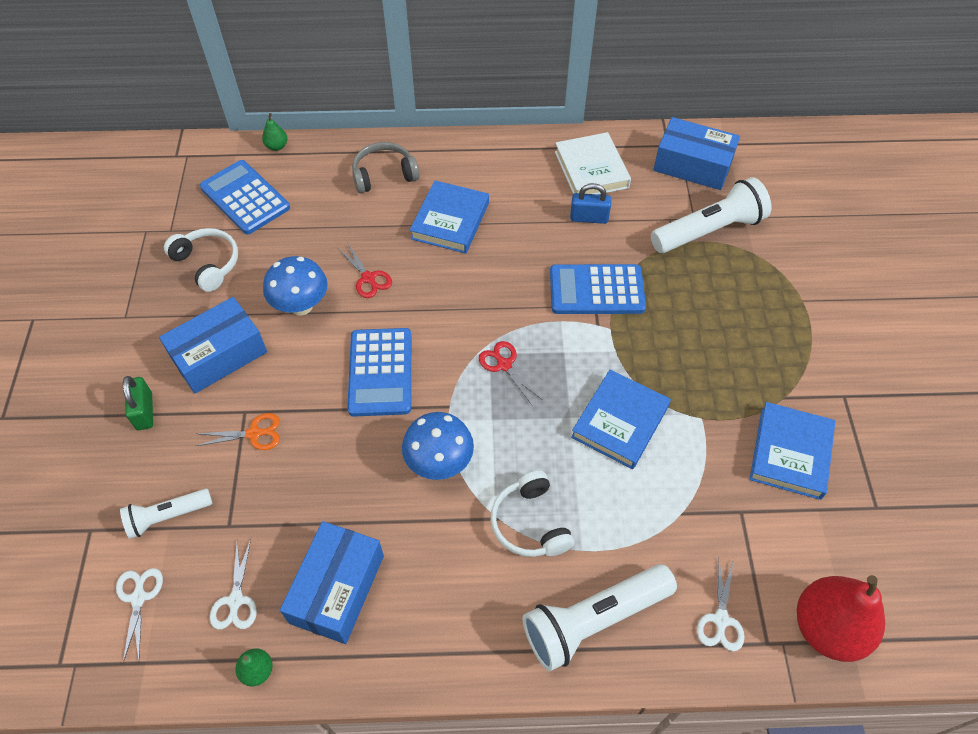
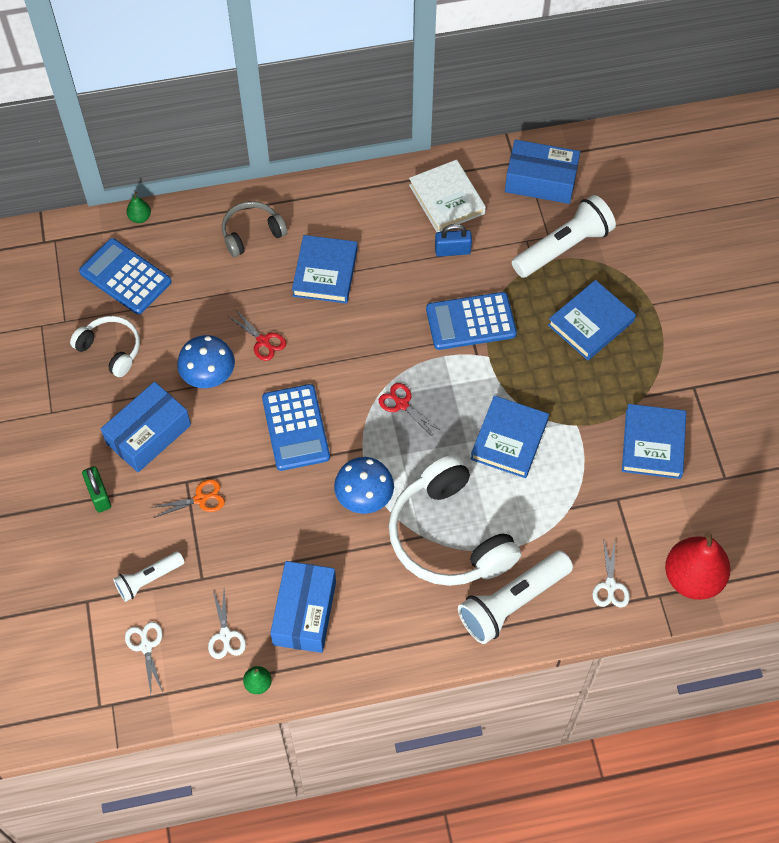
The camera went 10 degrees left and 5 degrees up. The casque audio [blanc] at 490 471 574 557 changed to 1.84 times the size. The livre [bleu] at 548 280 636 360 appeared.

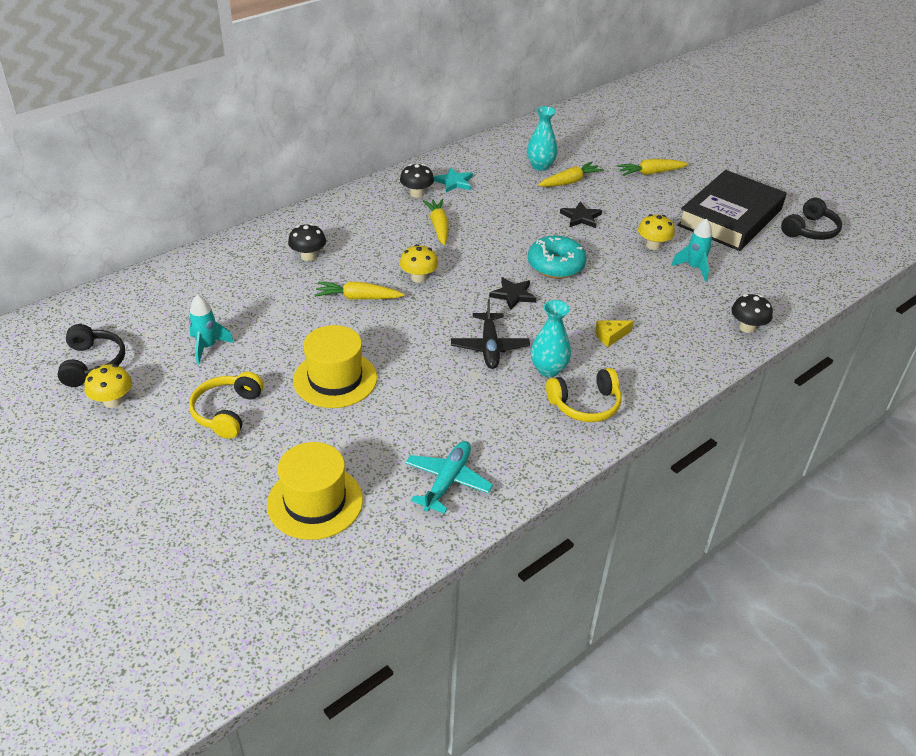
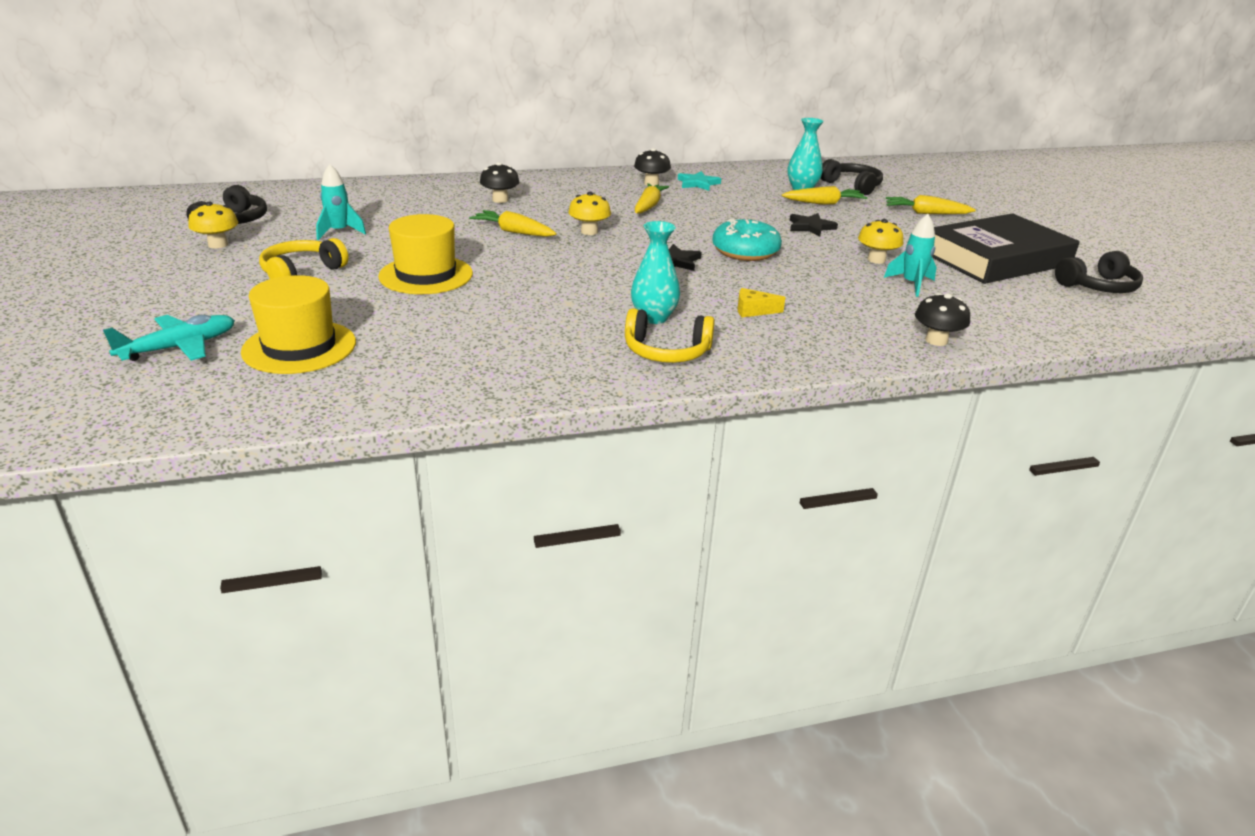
The camera went 25 degrees right and 10 degrees down. The avion [noir] at 451 299 530 369 disappeared. The avion [turquoise] moved from 405 441 493 514 to 103 315 235 361. The casque audio [noir] at 821 159 883 195 appeared.

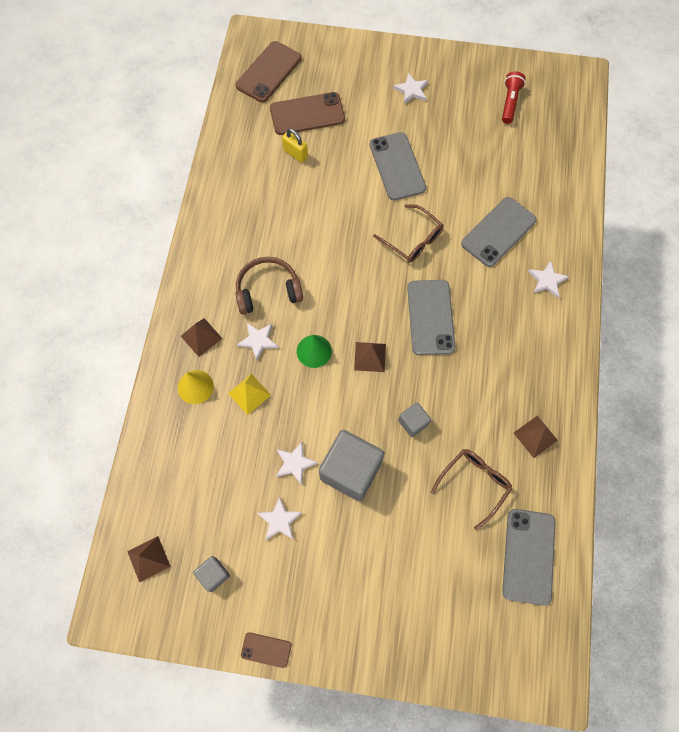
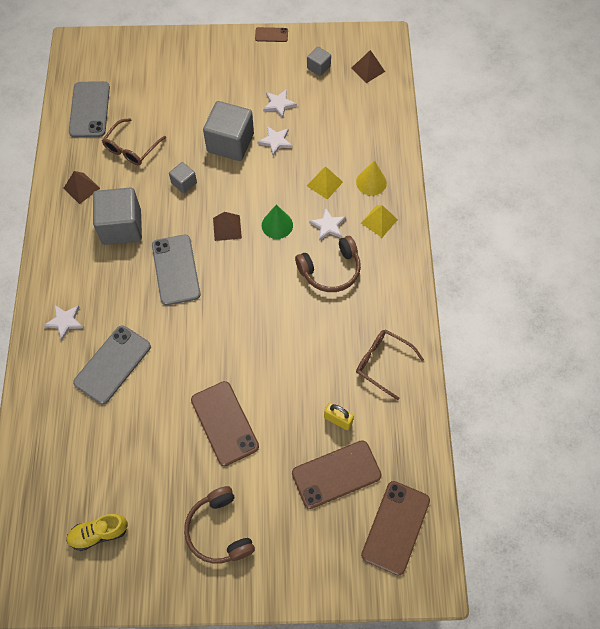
The camera went 170 degrees right and 5 degrees down. The lampe de poche [rouge] at 502 71 526 124 was replaced by the chaussure [jaune] at 66 514 128 551. The étoile [blanc] at 393 73 428 104 was replaced by the casque audio [marron] at 184 486 255 564. The téléphone [gris] at 370 132 426 200 became the téléphone [marron] at 191 381 259 466. The lunettes [marron] moved from 373 204 443 263 to 356 330 424 400. The pyramide [marron] at 181 318 223 357 became the pyramide [jaune] at 361 205 398 237. The cube [gris] at 93 187 142 245 appeared.

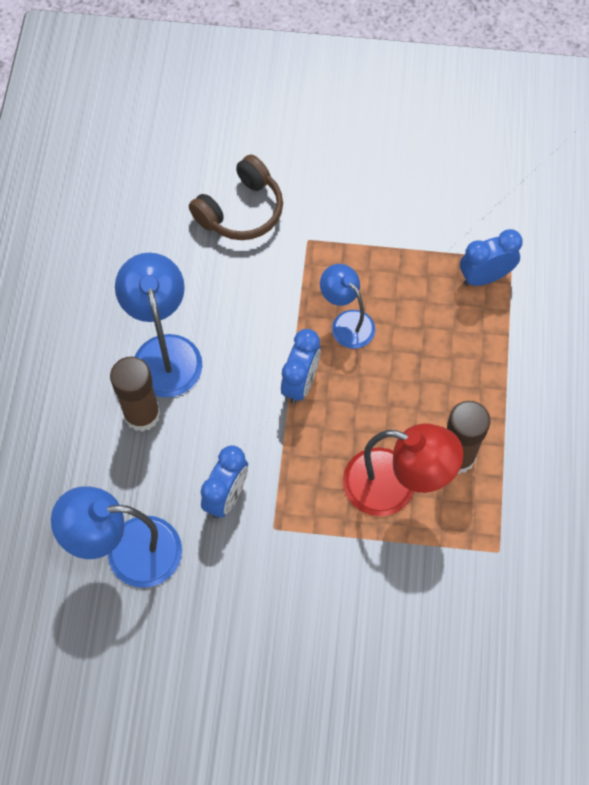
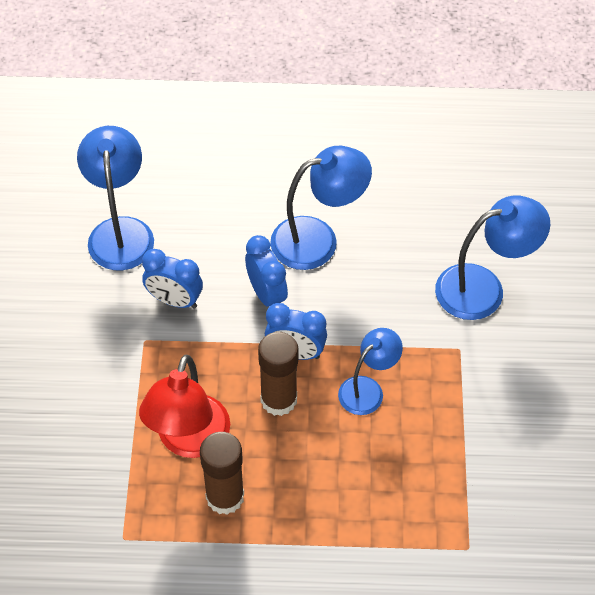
The camera went 85 degrees right and 10 degrees down. The casque audio [marron] at 189 154 283 240 was replaced by the lampe [bleu] at 435 195 550 320. The réveil [bleu] moved from 460 229 523 286 to 245 235 288 307. The bâton de colle [marron] moved from 110 357 160 432 to 258 332 299 416.

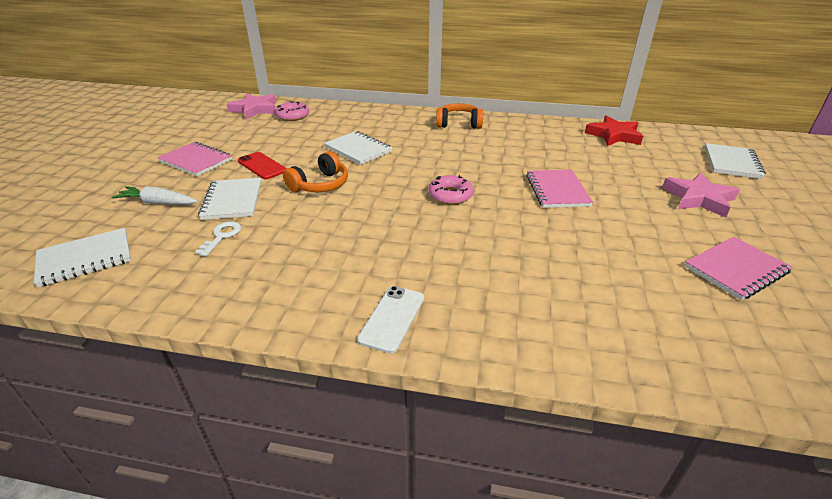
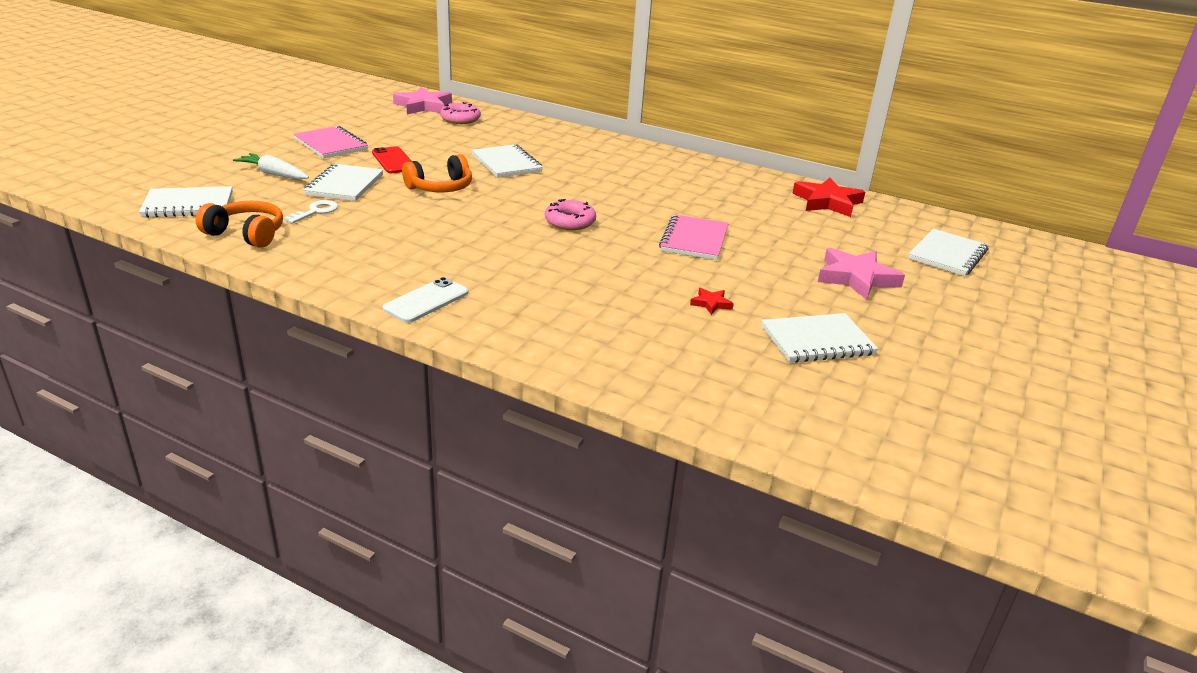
The camera went 15 degrees right and 5 degrees down. The casque audio [orange] moved from 436 103 483 129 to 196 201 283 248. The carnet [rose] at 685 237 792 300 became the carnet [blanc] at 761 313 878 363. The étoile [rouge] at 690 288 734 315 appeared.

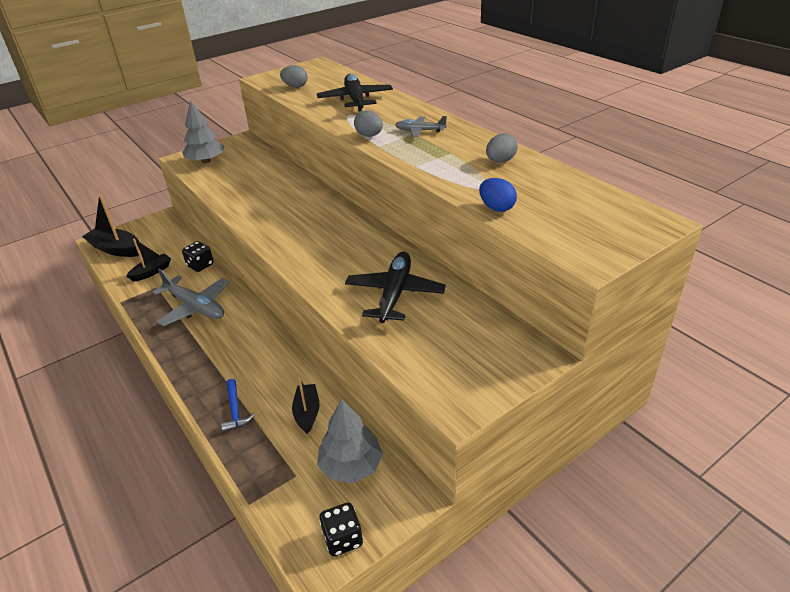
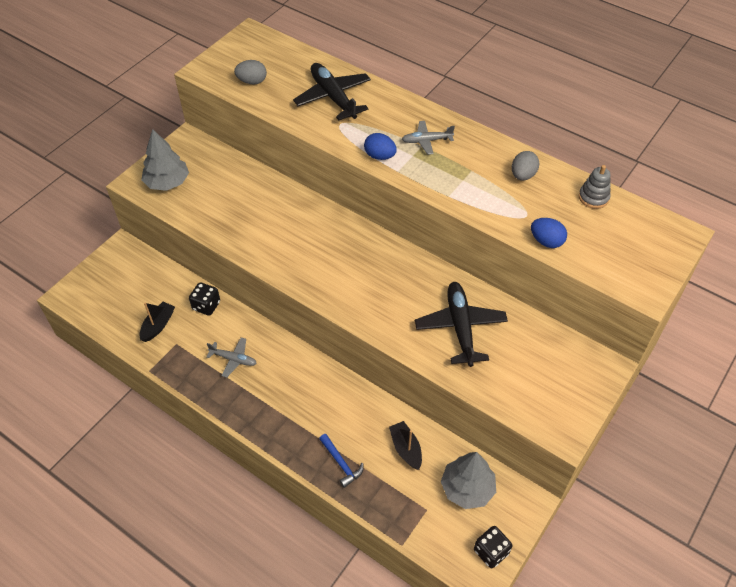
The camera went 20 degrees left and 15 degrees up. The œuf [gris] at 354 110 383 137 became the œuf [bleu] at 364 133 397 160. The bateau [noir] at 82 195 139 257 disappeared. The avion [gris] at 152 268 230 326 changed to 0.56 times the size. The jouet à empiler [gris] at 579 165 611 209 appeared.

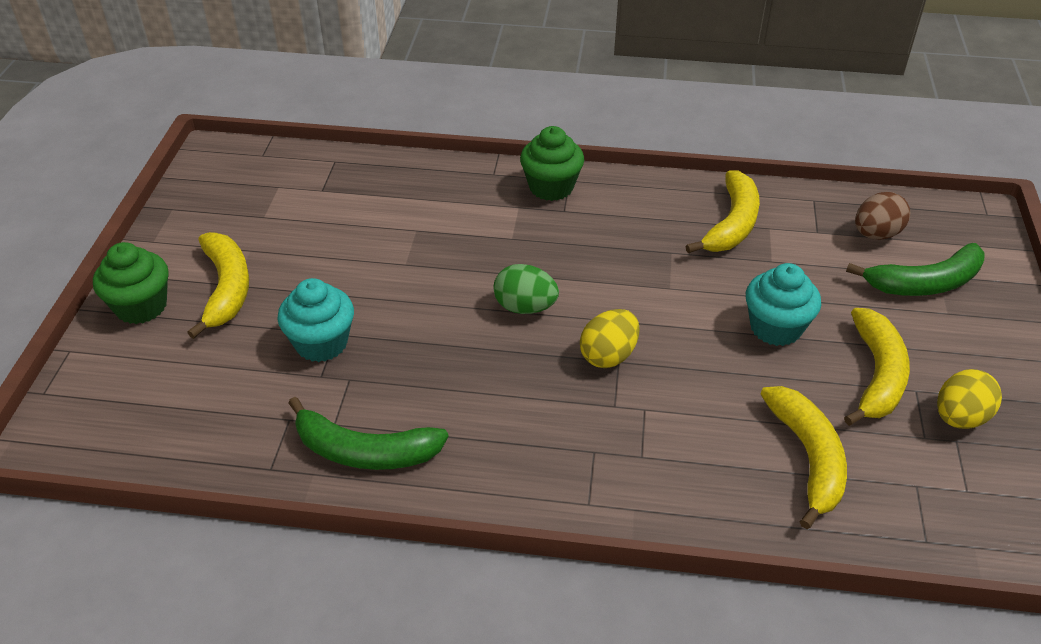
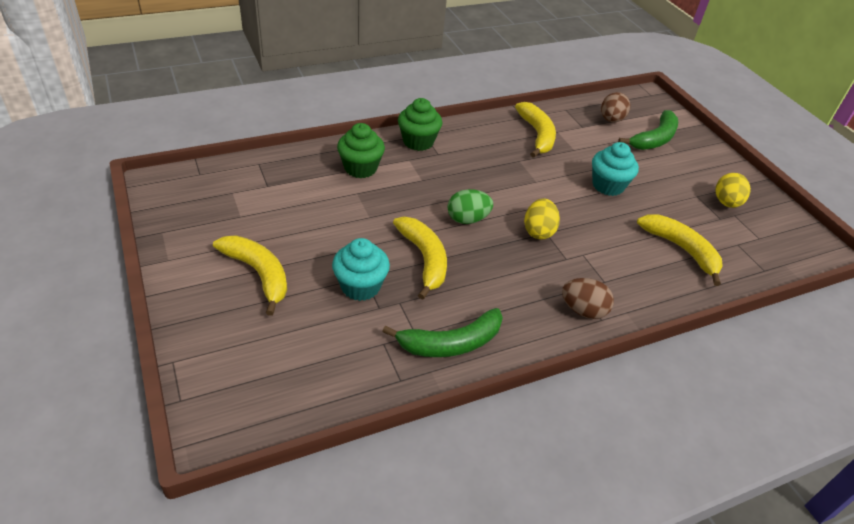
The camera went 35 degrees left and 0 degrees up. The muffin [vert] moved from 93 242 169 324 to 337 123 385 178. The banane [jaune] moved from 844 308 910 426 to 393 217 447 300. The œuf [marron] at 562 278 614 319 appeared.

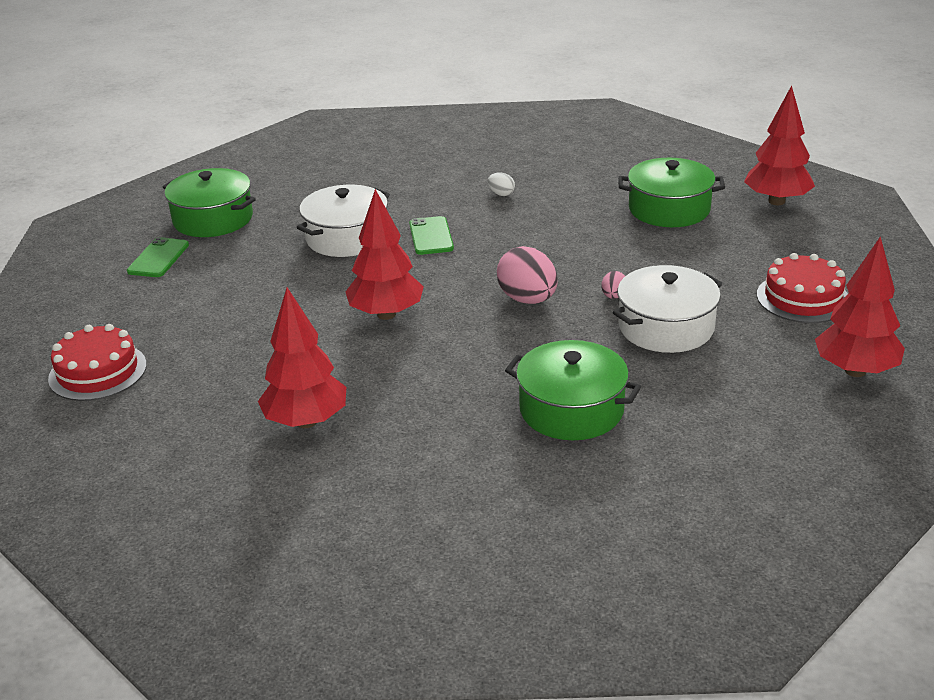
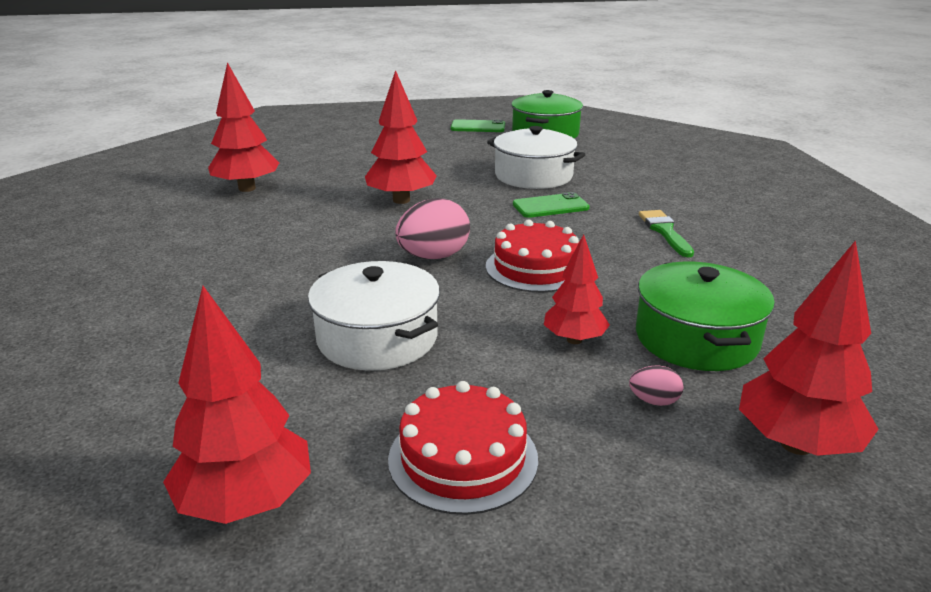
The camera went 80 degrees right and 5 degrees down. The œuf [blanc] at 488 173 515 196 was replaced by the pinceau [vert] at 639 210 694 257. The œuf [rose] moved from 601 271 625 299 to 629 365 683 406. The gâteau [rouge] moved from 48 324 147 401 to 486 219 579 292. The marmite [vert] at 505 340 641 440 disappeared. The arbre [rouge] at 544 234 610 344 appeared.

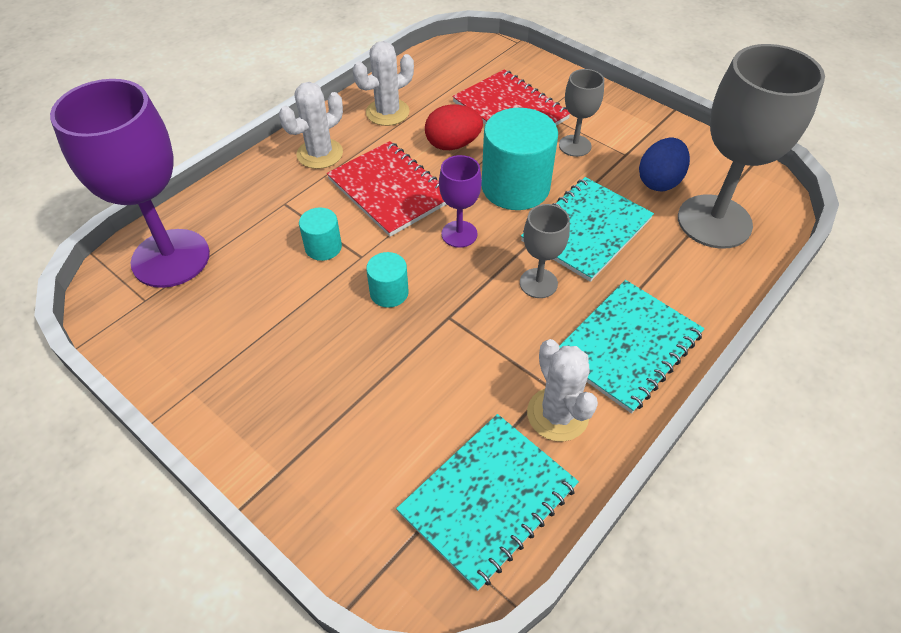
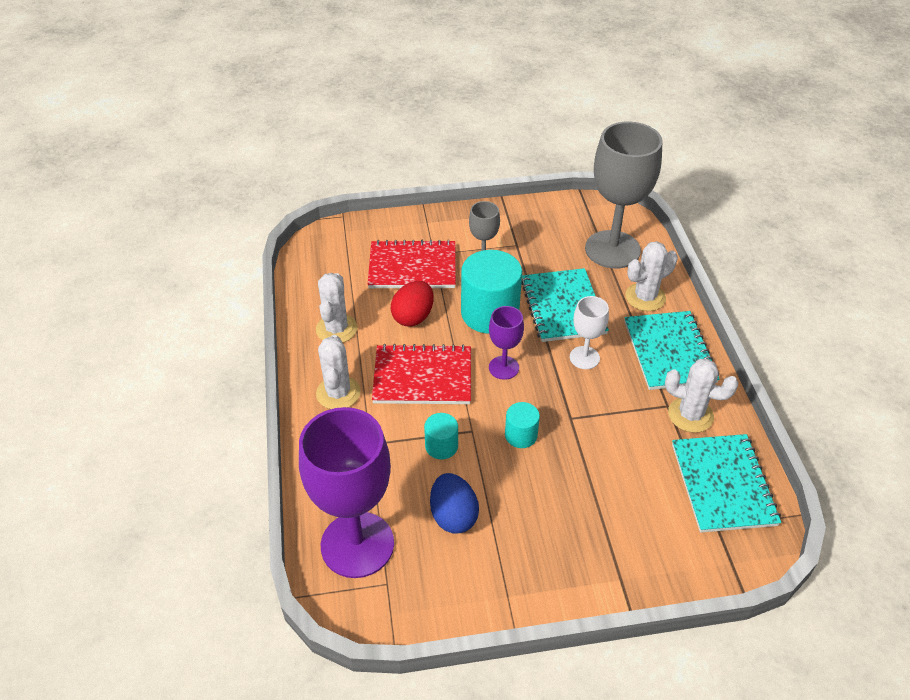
The camera went 50 degrees left and 5 degrees down. The œuf [bleu] moved from 639 138 690 191 to 430 473 479 534. The verre à pied [gris] at 520 204 570 298 became the verre à pied [blanc] at 570 296 609 369. The cactus [blanc] at 625 242 678 311 appeared.

